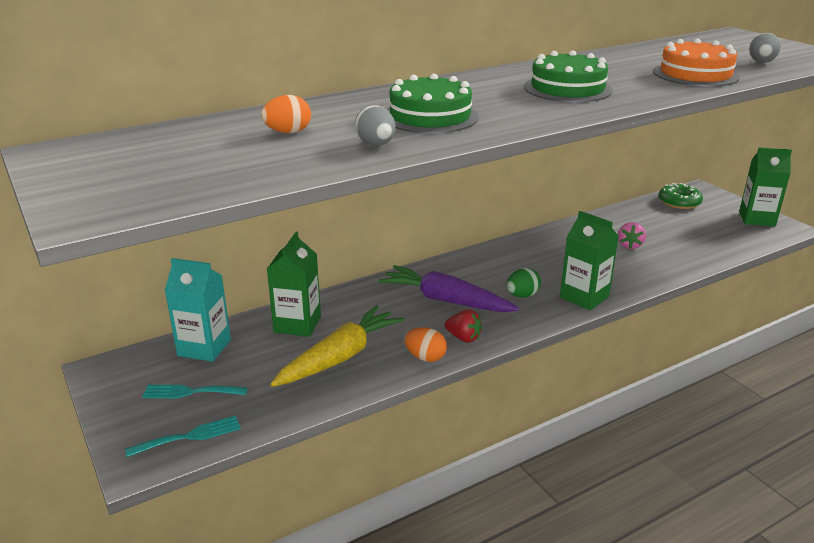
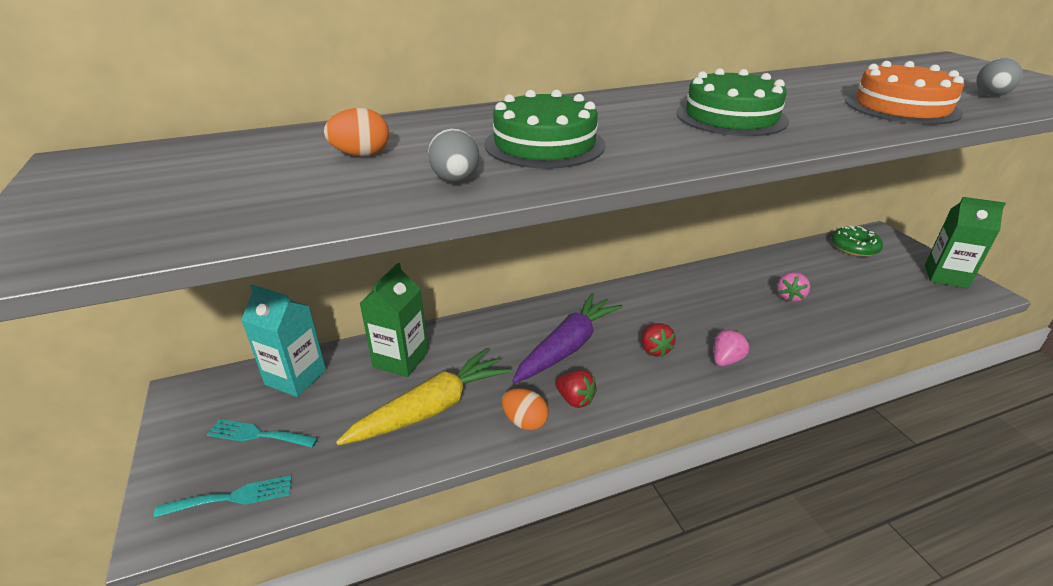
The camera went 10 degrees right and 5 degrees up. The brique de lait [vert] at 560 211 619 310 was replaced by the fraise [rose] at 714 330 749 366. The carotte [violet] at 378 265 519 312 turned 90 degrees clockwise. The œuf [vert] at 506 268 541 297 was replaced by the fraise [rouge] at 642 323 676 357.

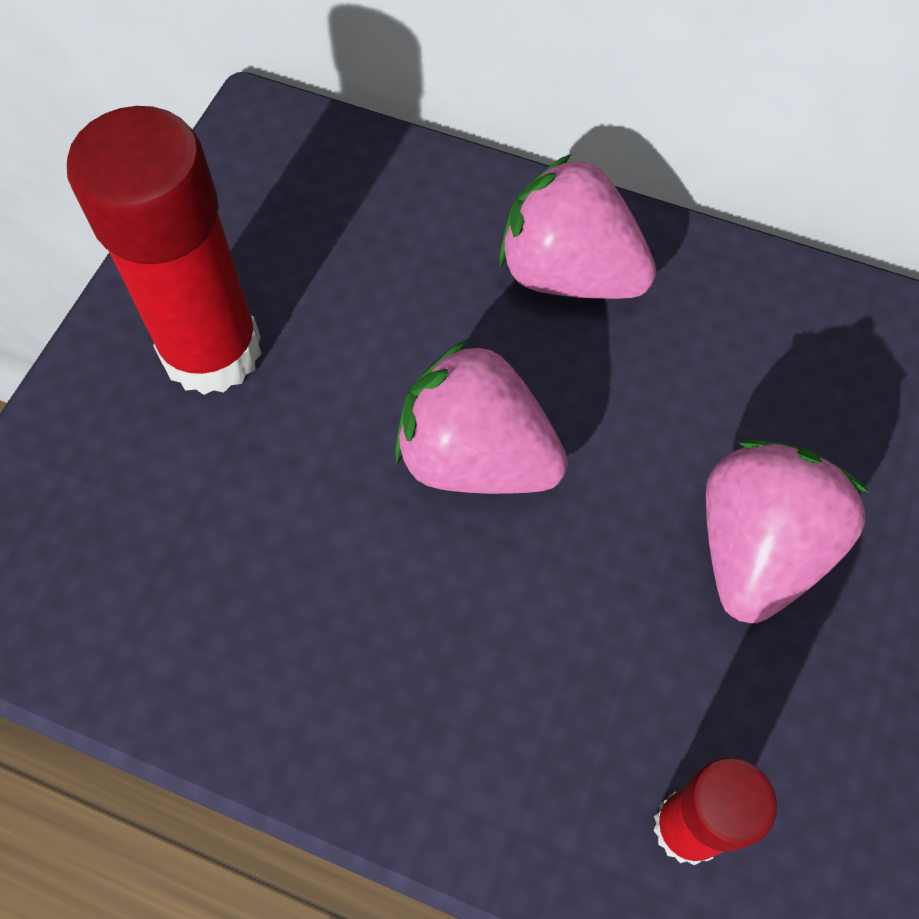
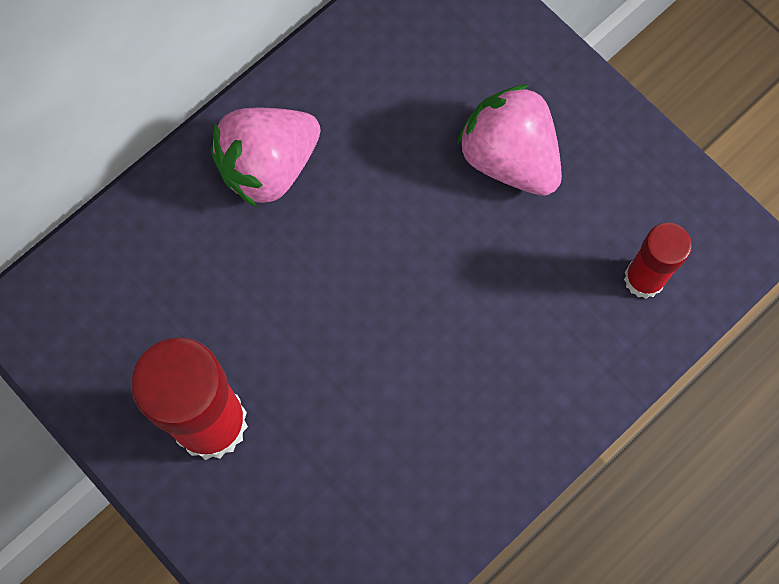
The camera went 65 degrees left and 10 degrees up. The fraise [rose] at 395 339 568 494 disappeared.

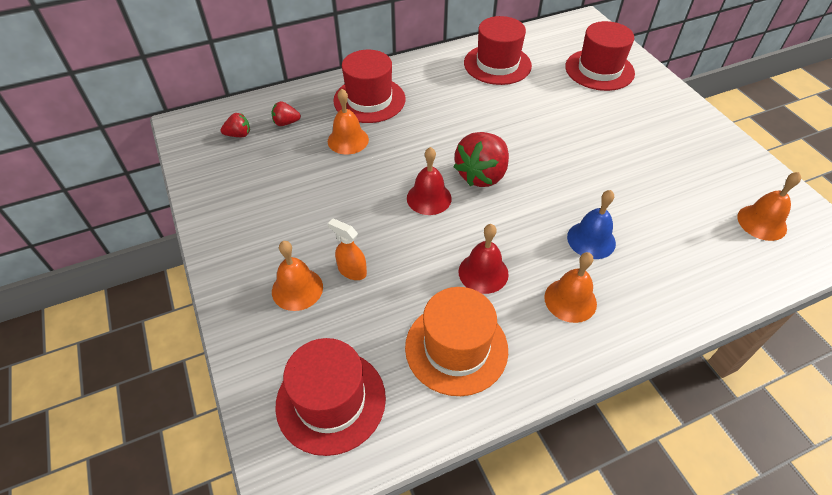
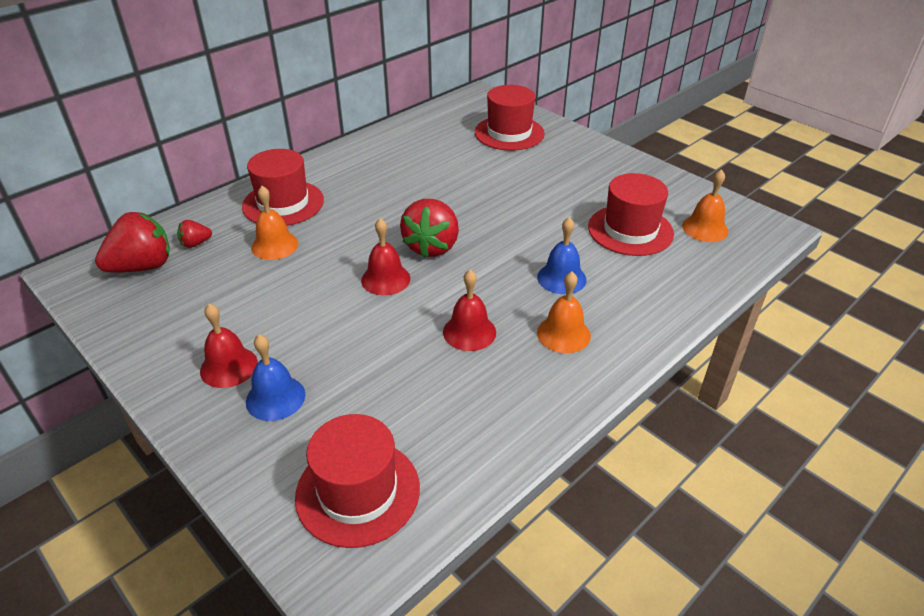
The camera went 20 degrees left and 10 degrees down. The chapeau [rouge] moved from 464 16 532 85 to 588 173 674 256. The fraise [rouge] at 221 113 250 137 changed to 2.07 times the size. The vaporisateur [orange] at 328 218 367 280 disappeared. The cloche [orange] at 272 241 323 311 became the cloche [bleu] at 246 334 306 421. The chapeau [orange] at 405 287 508 396 disappeared. The cloche [rouge] at 200 304 258 388 appeared.

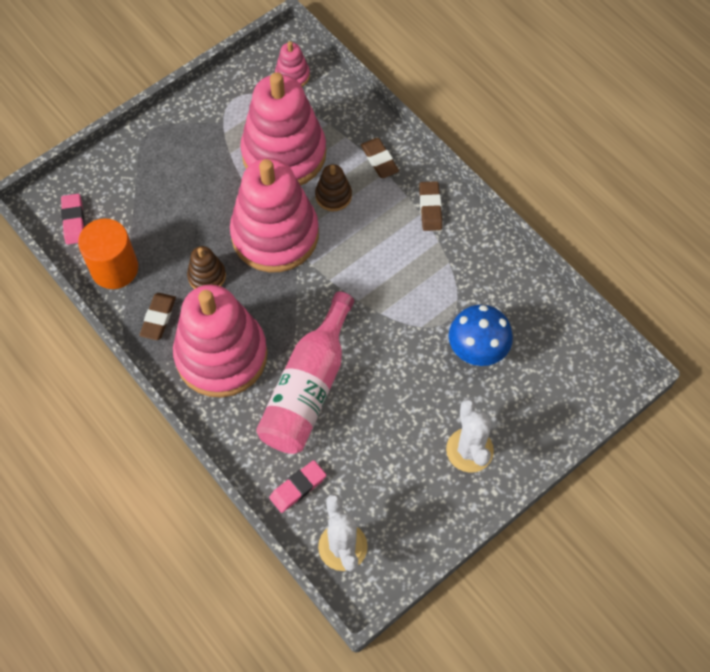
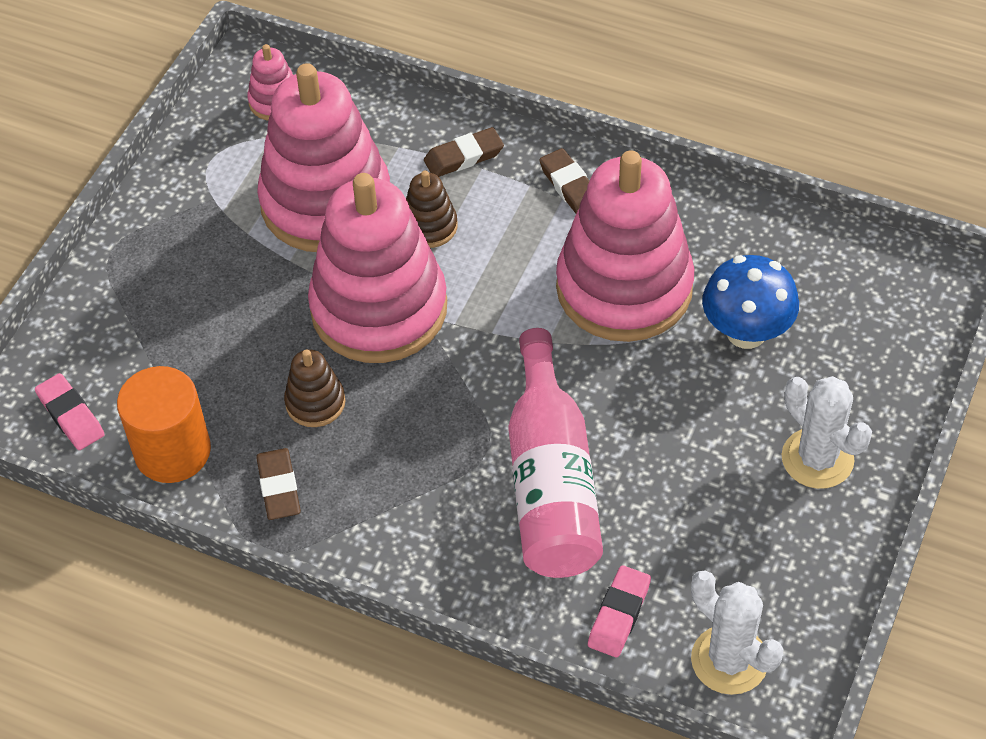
The camera went 25 degrees left and 10 degrees down. The gomme [marron] at 361 138 399 178 turned 60 degrees counterclockwise. The jouet à empiler [rose] moved from 173 285 268 397 to 556 150 694 342.

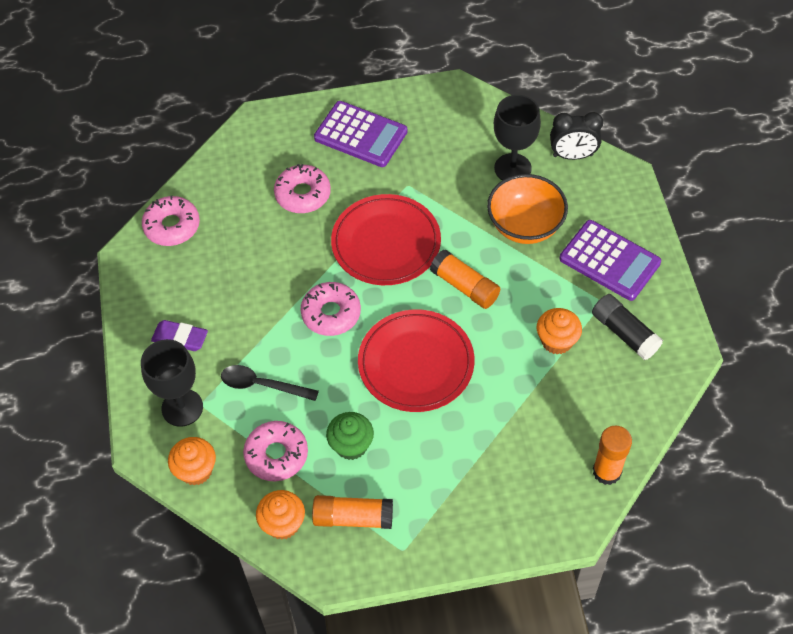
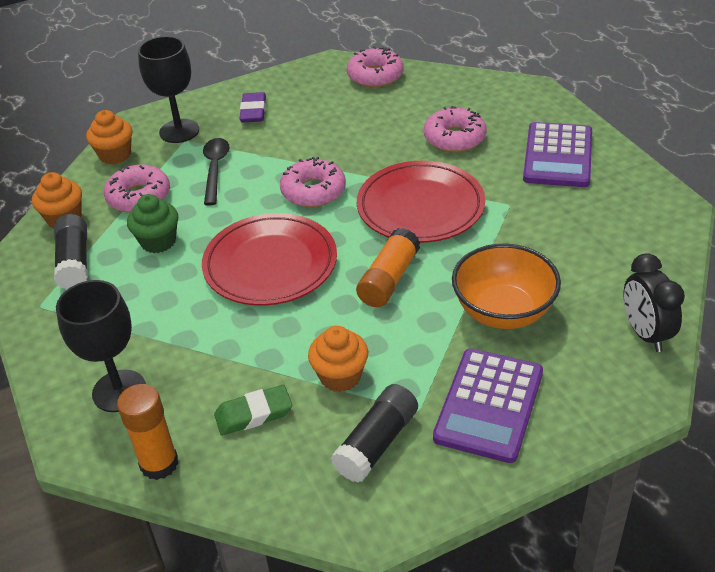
The camera went 75 degrees right and 15 degrees down. The verre à pied [noir] moved from 494 95 541 180 to 56 280 146 412. The bâton de colle [orange] at 312 495 393 529 became the bâton de colle [noir] at 54 214 88 290. The gomme [vert] at 214 385 292 436 appeared.

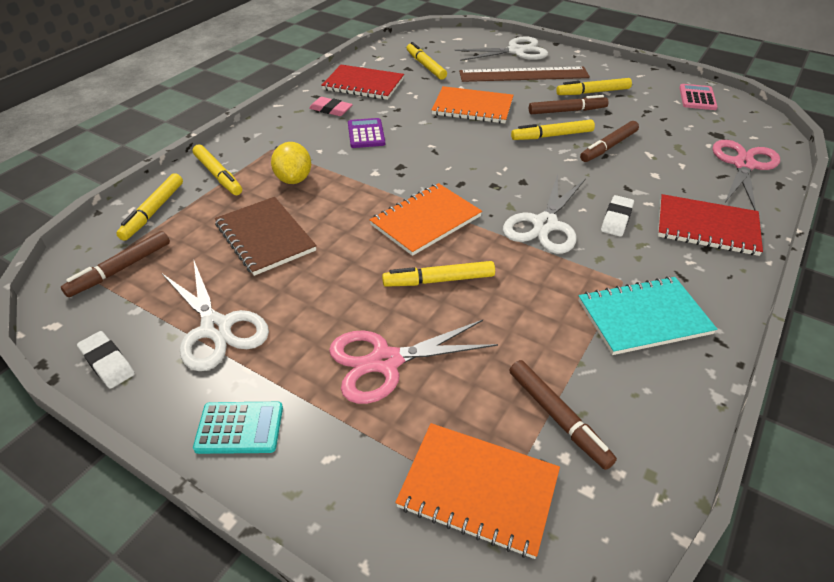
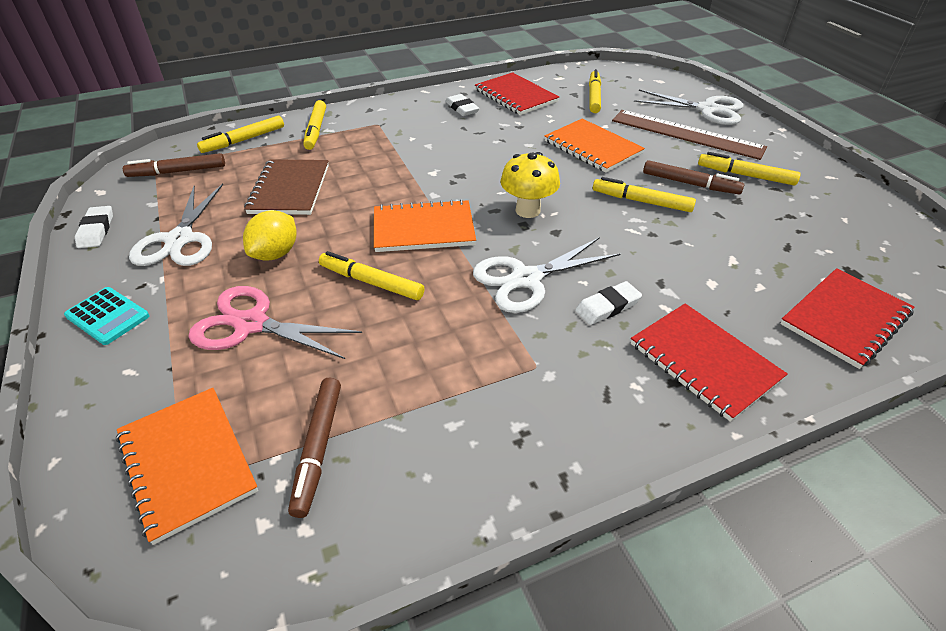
The camera went 35 degrees right and 0 degrees up. The calculatrice [rose] at 680 84 718 110 disappeared. The gomme [rose] at 309 97 353 116 became the gomme [blanc] at 445 94 480 116. The calculatrice [violet] at 348 118 385 148 disappeared. The feutre [marron] at 580 121 639 162 disappeared. The ciseaux [rose] at 713 140 780 211 was replaced by the carnet [rouge] at 780 268 914 369. The citron [jaune] moved from 271 142 311 184 to 243 210 297 261. The carnet [turquoise] at 578 276 717 355 disappeared. The champignon [jaune] at 500 152 560 218 appeared.

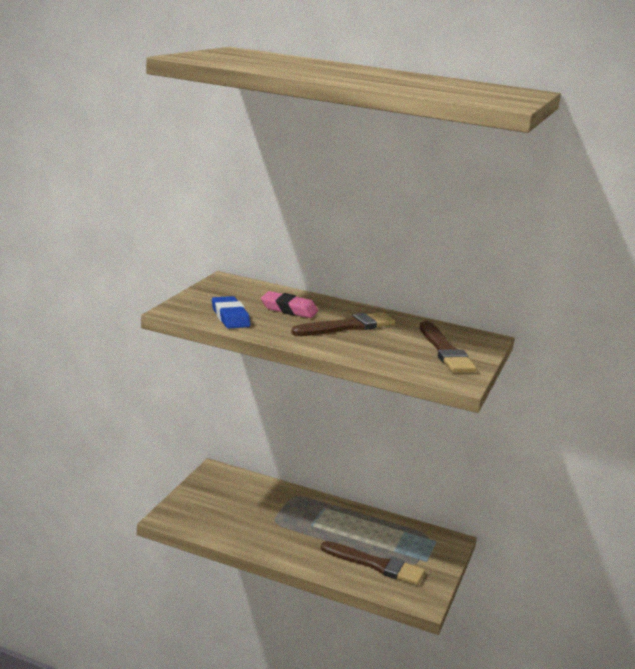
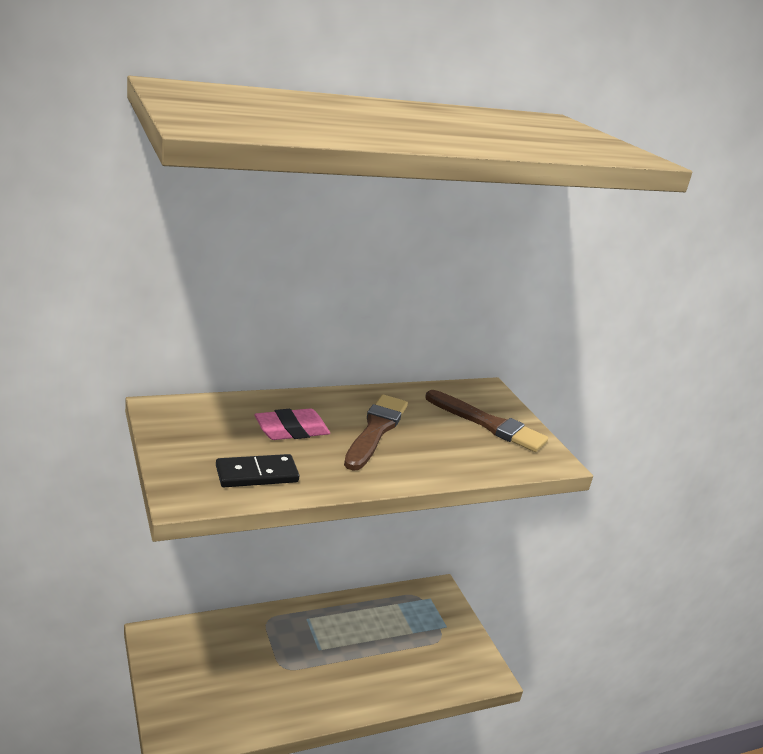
The camera went 45 degrees left and 5 degrees up. The gomme [bleu] at 212 296 251 328 was replaced by the domino [noir] at 216 454 299 487. The pinceau [marron] at 321 541 425 585 disappeared.

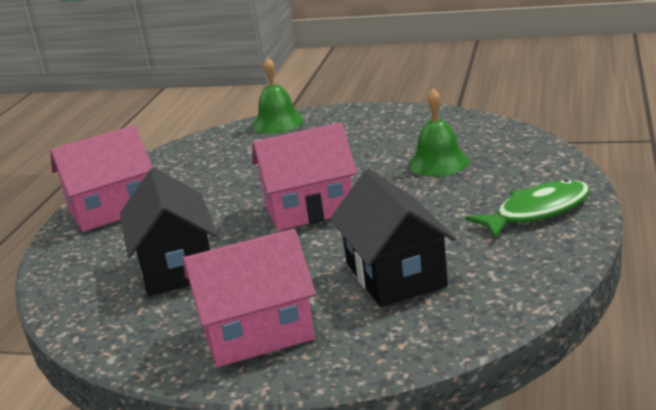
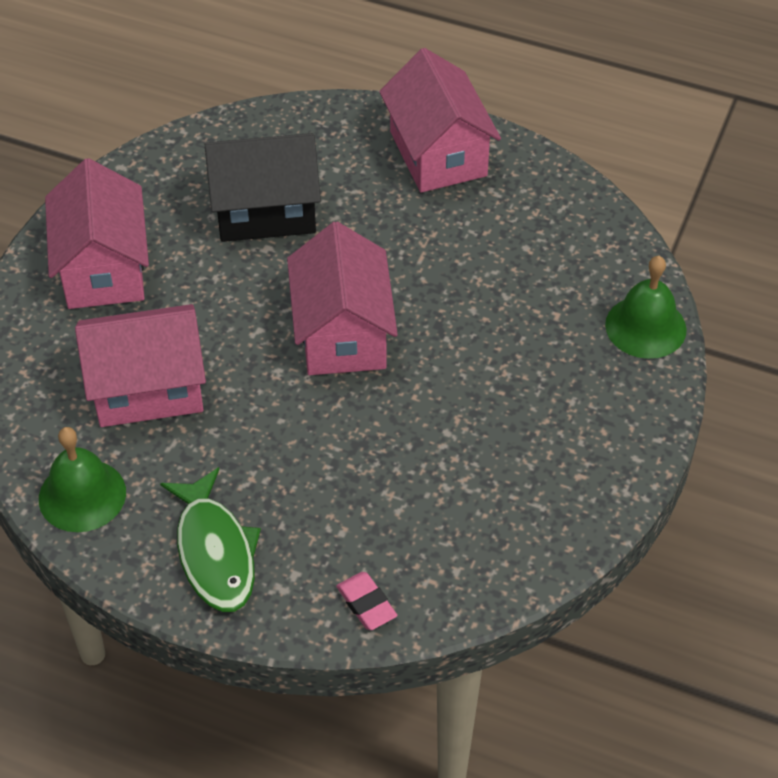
The camera went 95 degrees right and 25 degrees up. The cloche [vert] moved from 408 89 469 177 to 39 427 126 532. The maison [noir] at 330 169 456 307 became the maison [rose] at 75 304 206 427. The gomme [rose] at 336 572 397 630 appeared.

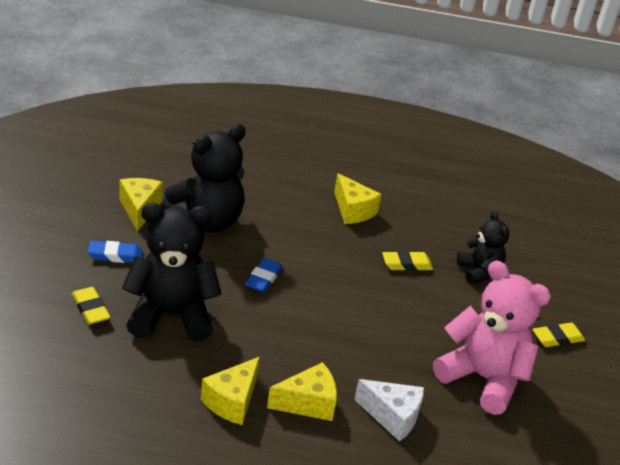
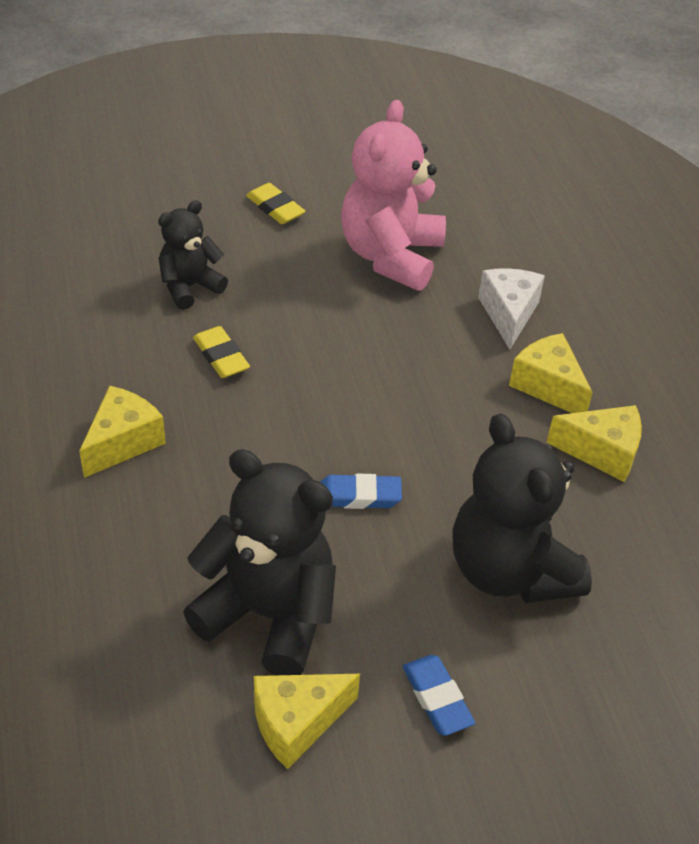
The camera went 110 degrees left and 10 degrees up. The gomme [jaune] at 72 287 110 325 disappeared.

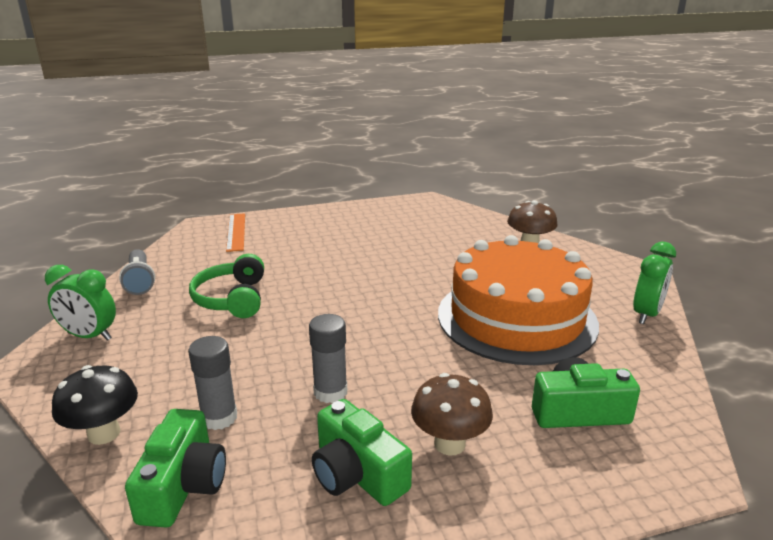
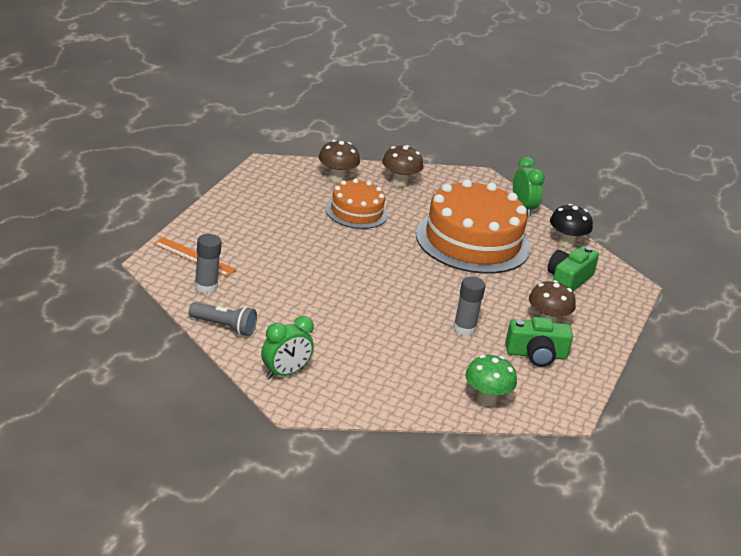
The camera went 55 degrees left and 5 degrees up. The casque audio [vert] at 189 254 264 318 disappeared. The bâton de colle [gris] moved from 188 336 237 430 to 194 234 222 293. The champignon [noir] moved from 52 365 138 445 to 550 204 593 248. The appareil photo [vert] at 125 409 226 528 was replaced by the champignon [vert] at 465 355 517 407. The champignon [marron] at 319 140 360 182 appeared. The gâteau [orange] at 326 179 388 229 appeared.

